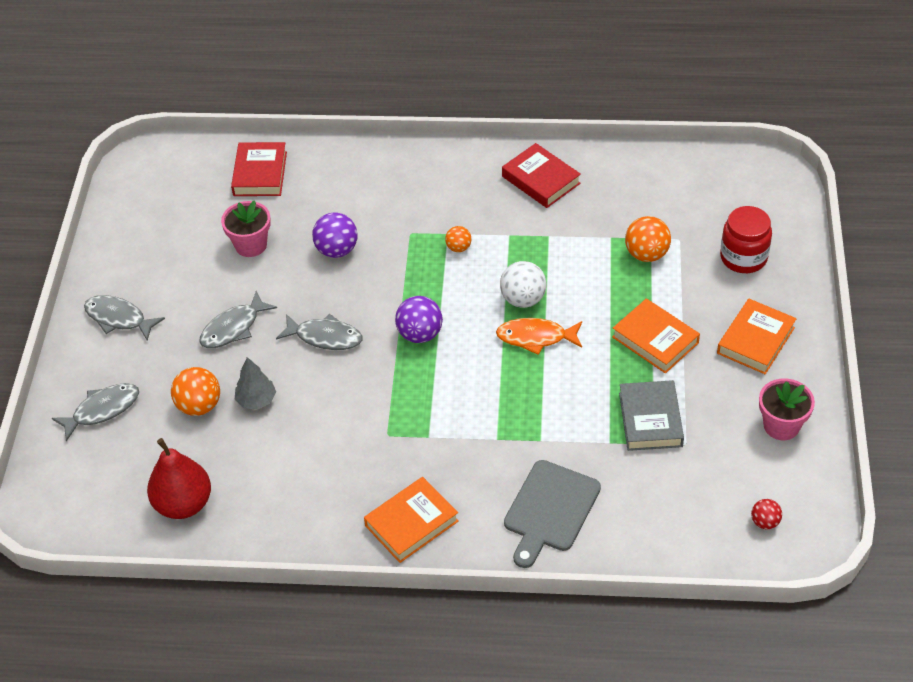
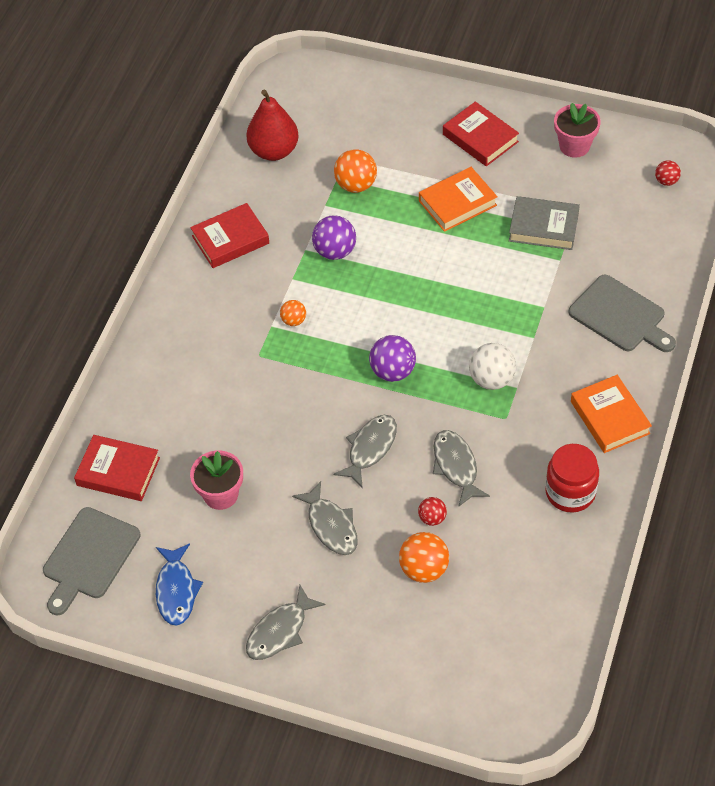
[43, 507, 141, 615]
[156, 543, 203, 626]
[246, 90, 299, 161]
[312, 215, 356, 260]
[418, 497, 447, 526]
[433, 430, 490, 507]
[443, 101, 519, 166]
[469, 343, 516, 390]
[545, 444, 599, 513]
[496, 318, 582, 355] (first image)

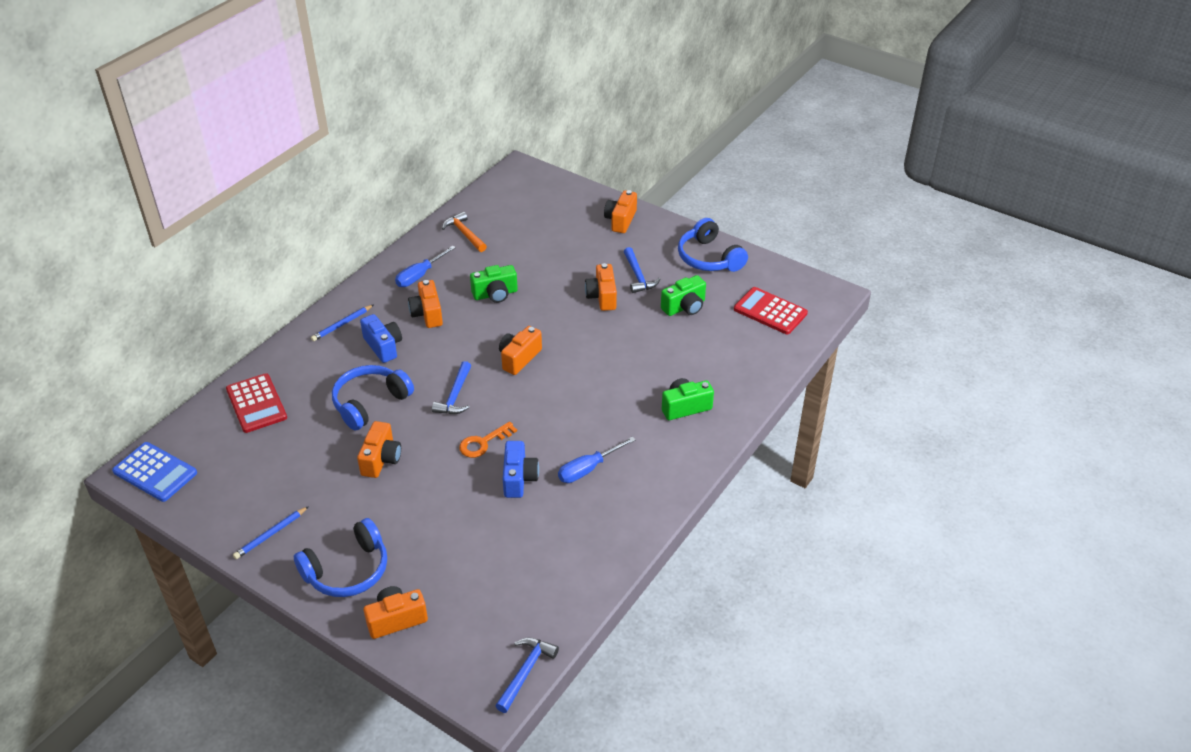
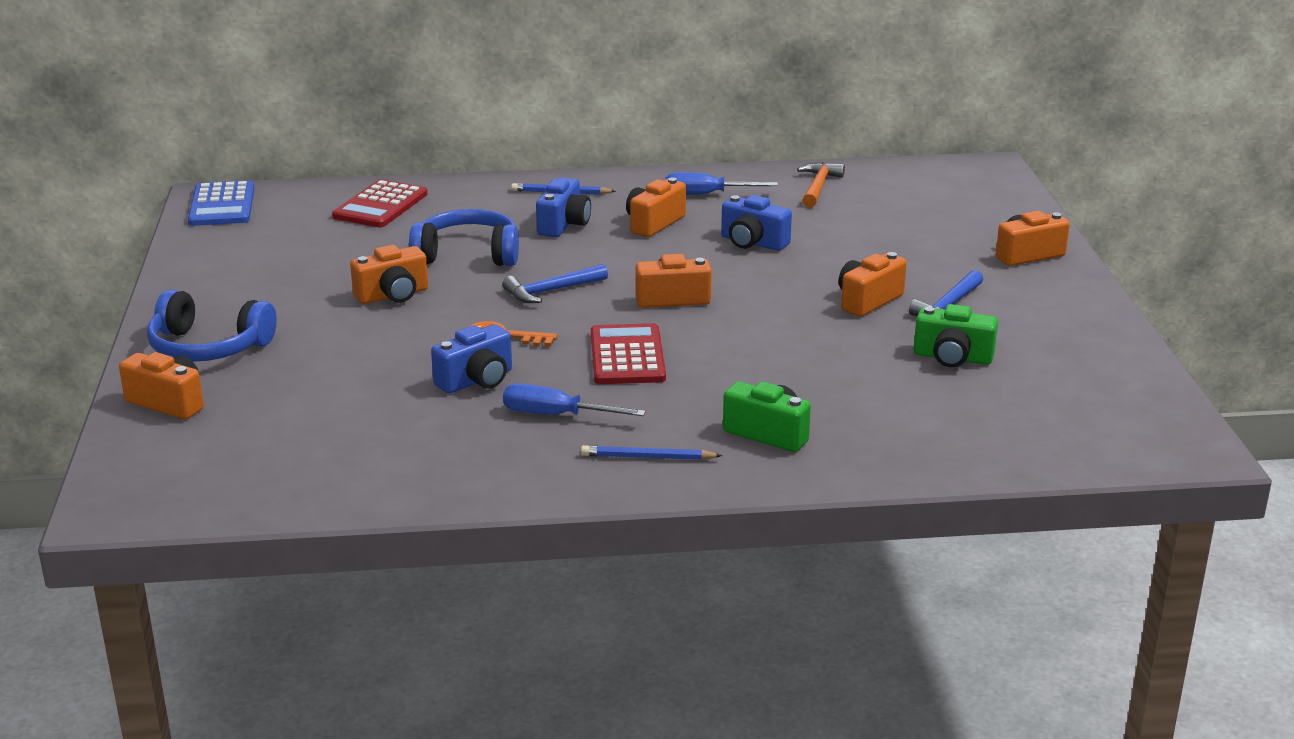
[581, 445, 722, 460]
[591, 323, 666, 384]
[721, 195, 792, 251]
[495, 637, 559, 713] (first image)
[678, 218, 748, 272] (first image)

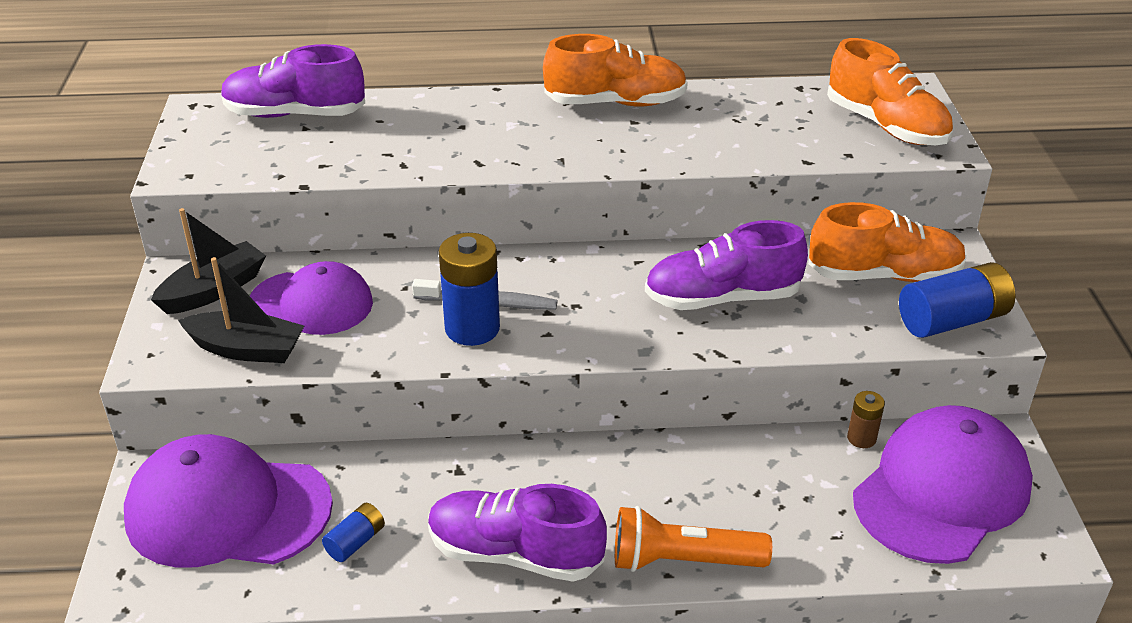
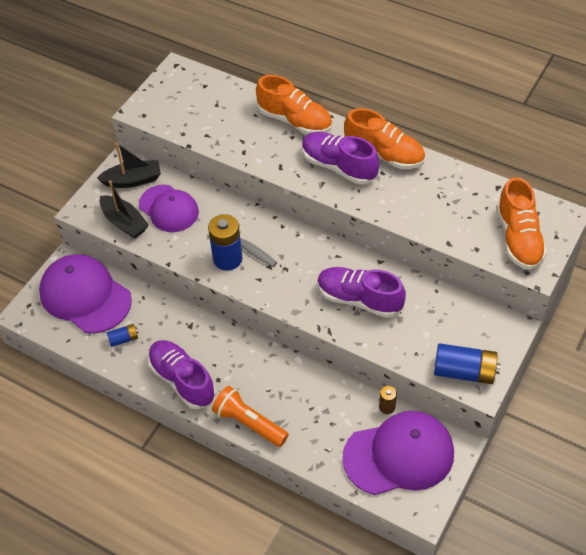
[256, 75, 332, 135]
[302, 132, 379, 185]

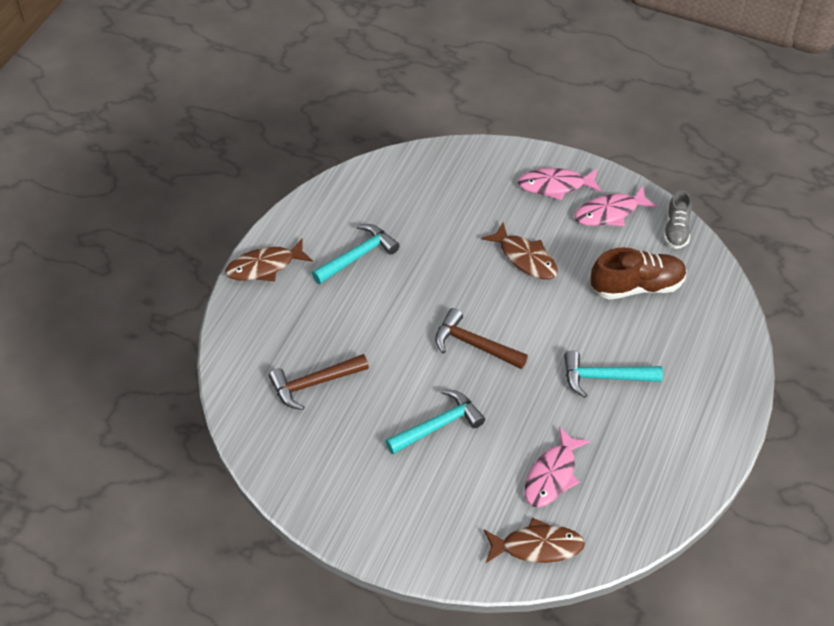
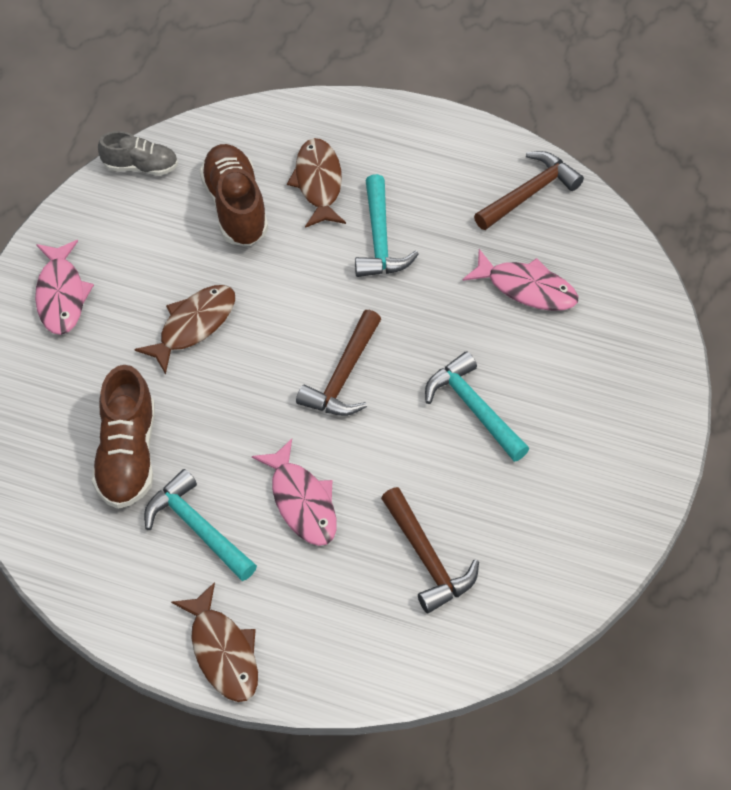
[92, 365, 155, 509]
[252, 439, 337, 546]
[287, 138, 346, 228]
[474, 151, 584, 230]

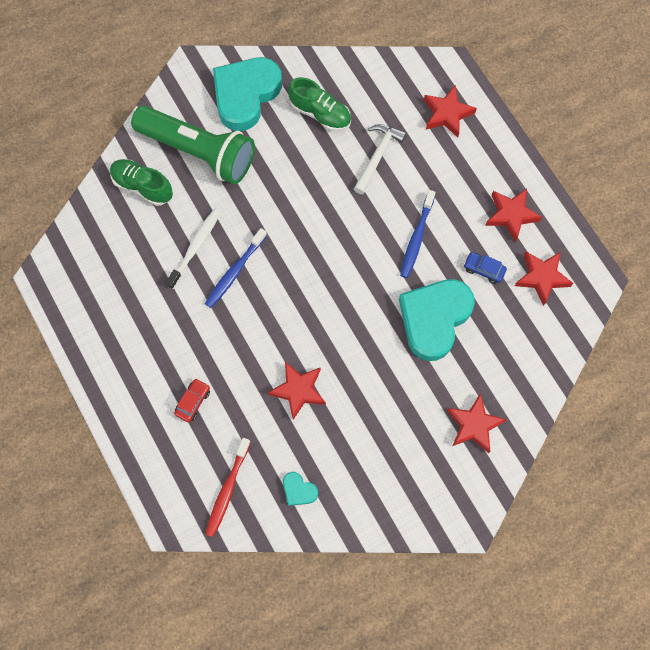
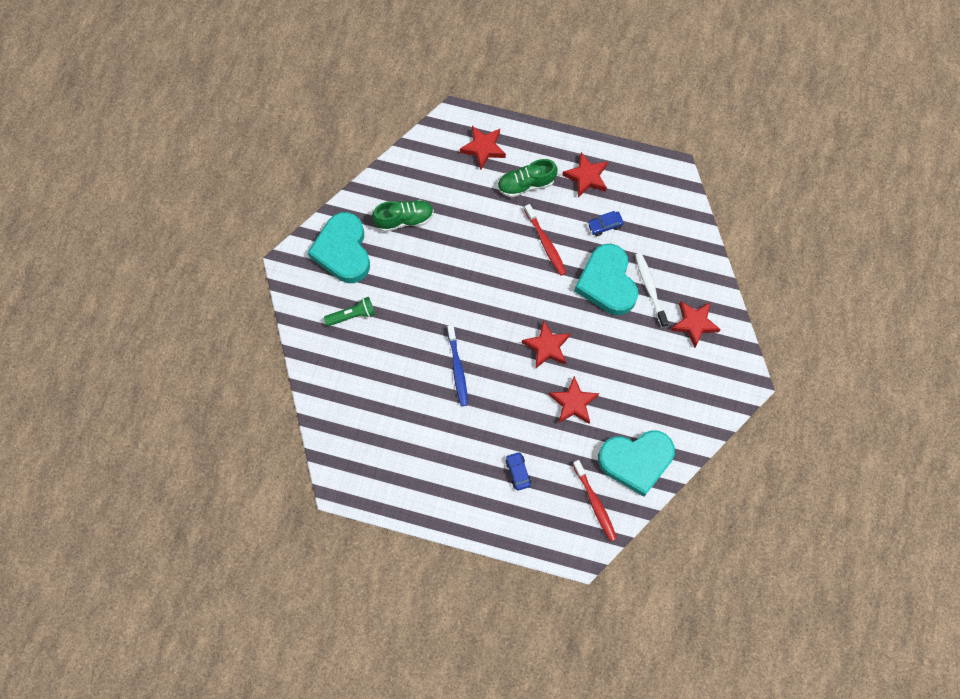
[324, 297, 375, 326]
[497, 159, 558, 198]
[505, 452, 531, 490]
[522, 320, 571, 369]
[524, 204, 567, 276]
[598, 430, 675, 497]
[635, 253, 669, 327]
[354, 124, 406, 194] (first image)

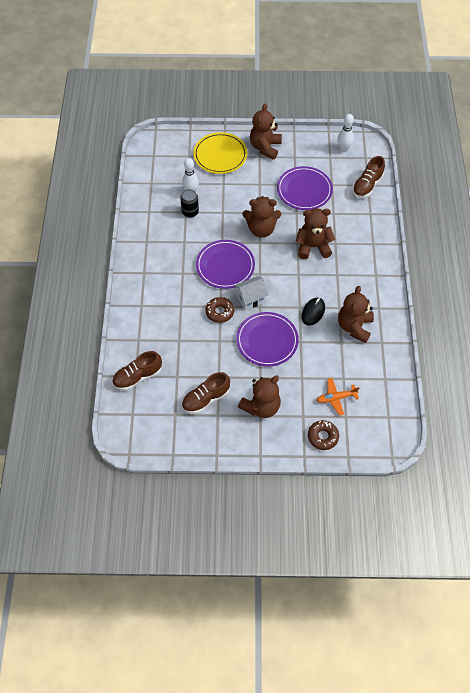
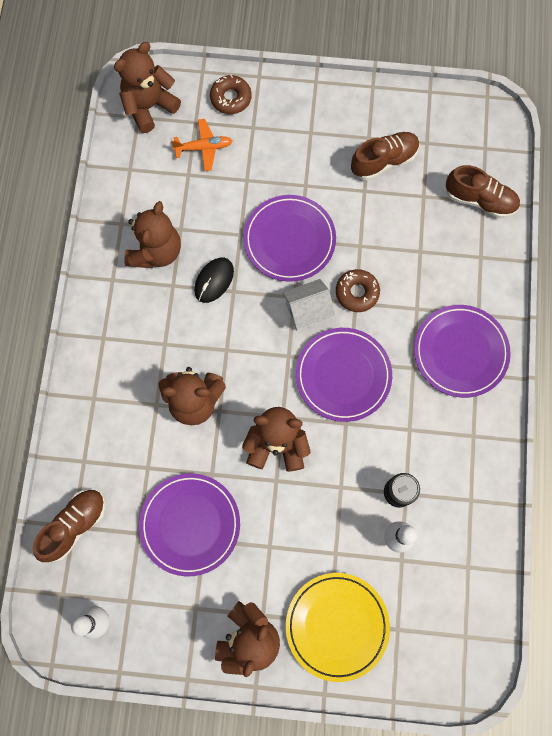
[114, 42, 181, 133]
[414, 305, 511, 398]
[446, 165, 520, 218]

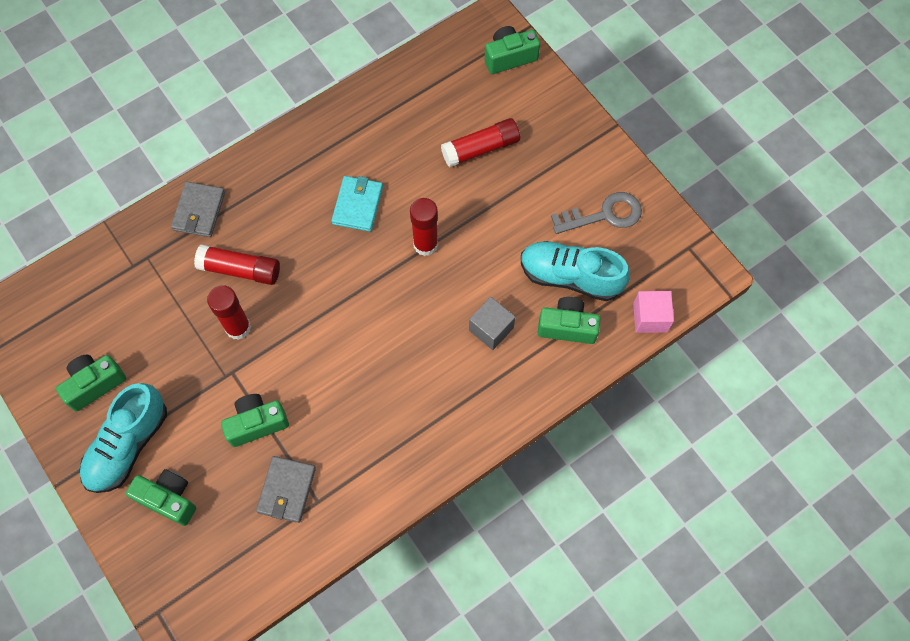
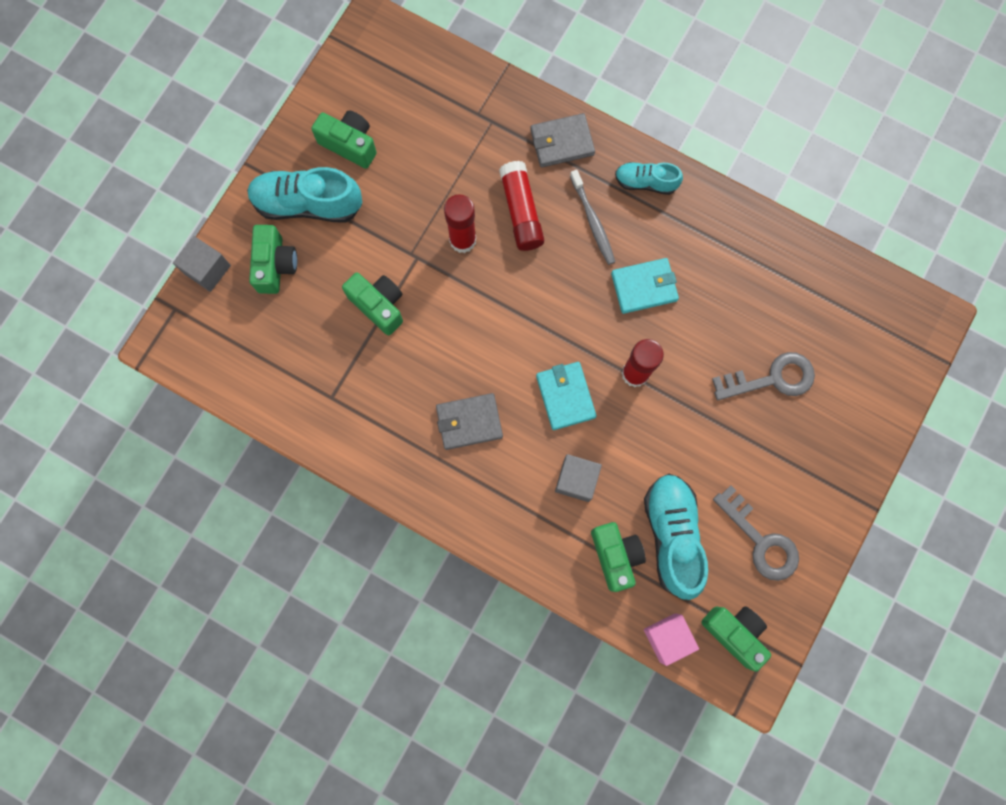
[173, 236, 231, 292]
[436, 393, 503, 450]
[536, 362, 596, 430]
[570, 170, 615, 265]
[615, 162, 683, 195]
[701, 606, 771, 672]
[712, 352, 815, 400]

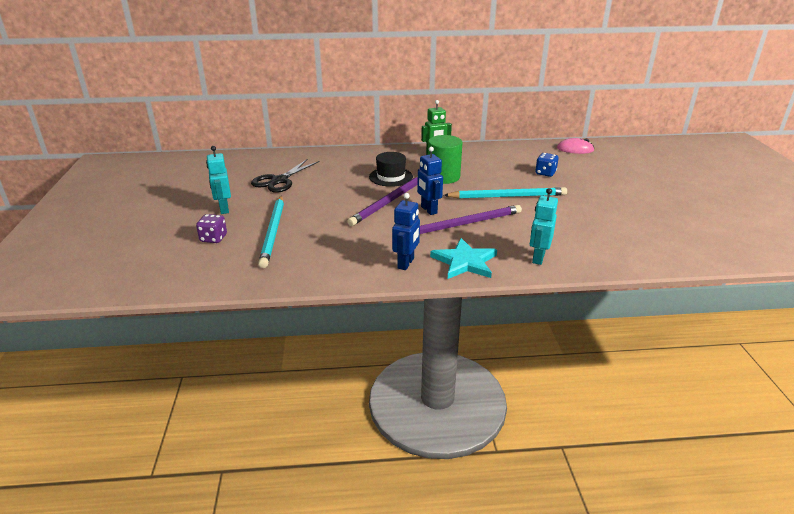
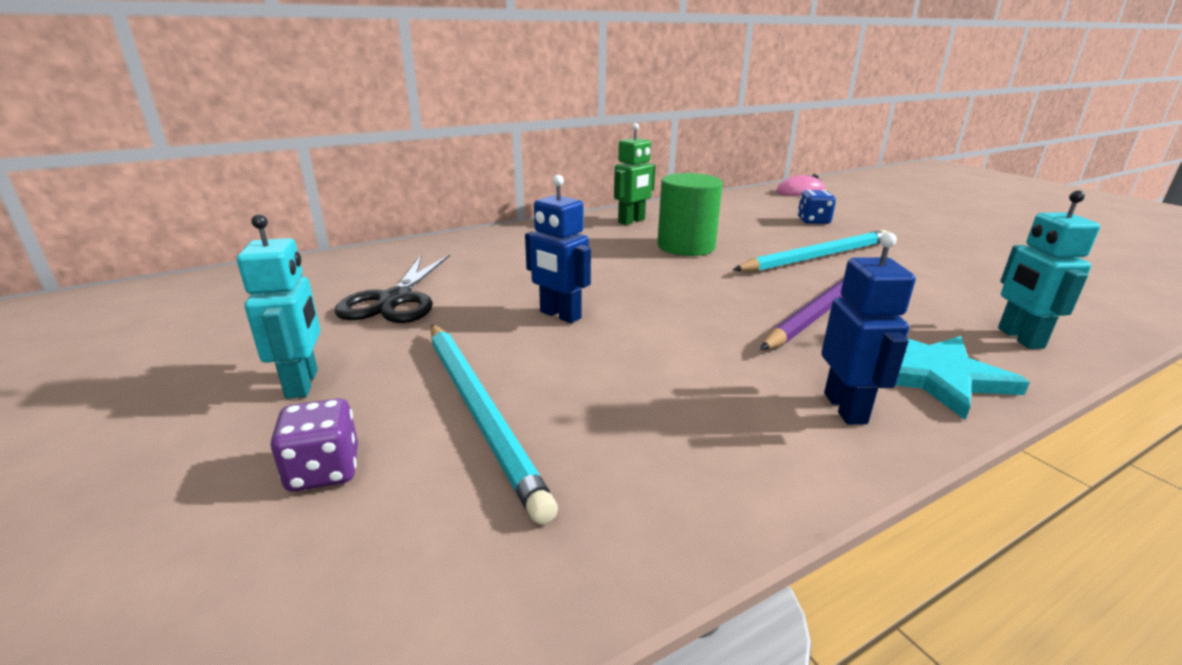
[237, 214, 321, 399]
[525, 175, 591, 323]
[347, 177, 418, 226] (first image)
[369, 152, 413, 187] (first image)

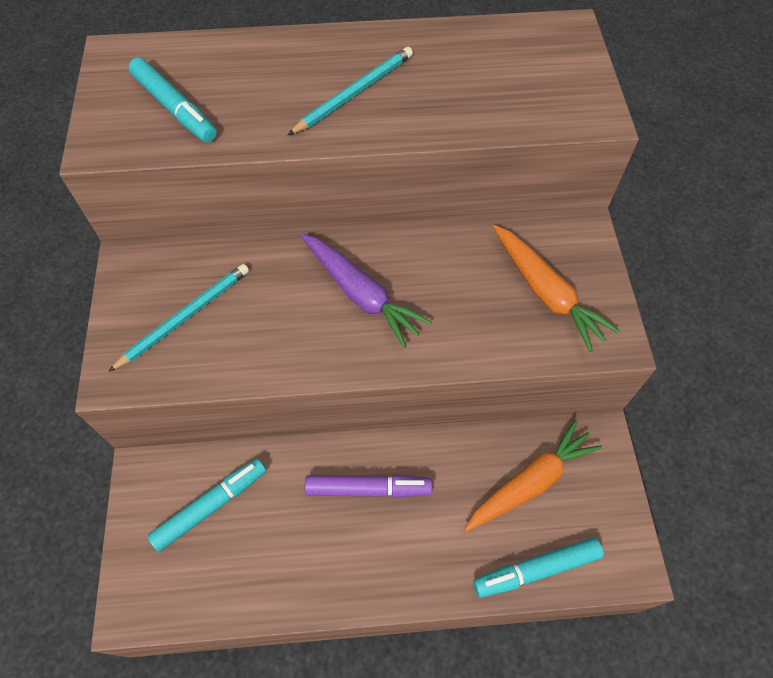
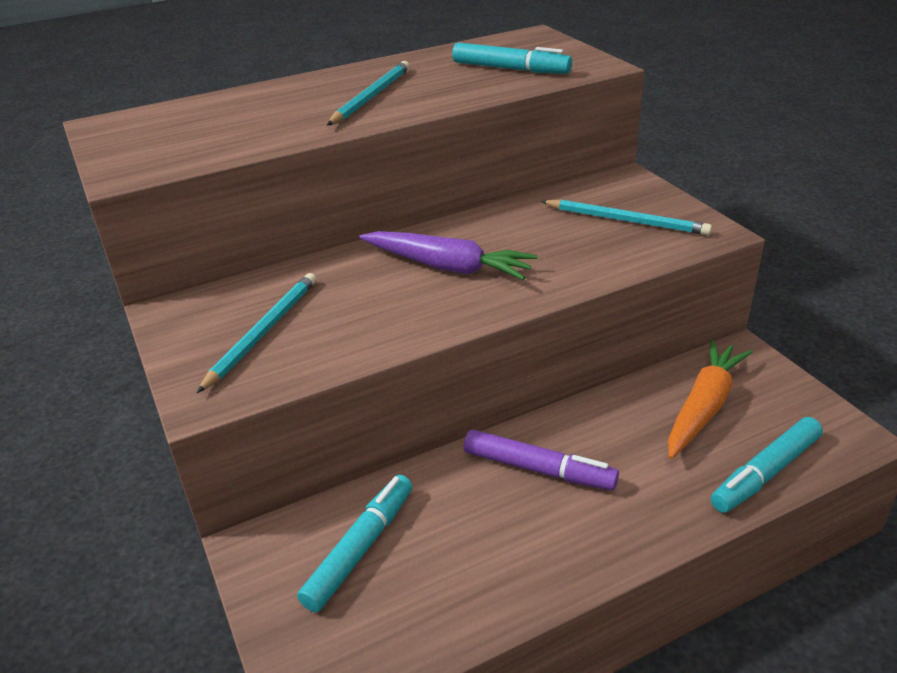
[452, 43, 572, 74]
[464, 430, 619, 491]
[541, 199, 712, 235]

